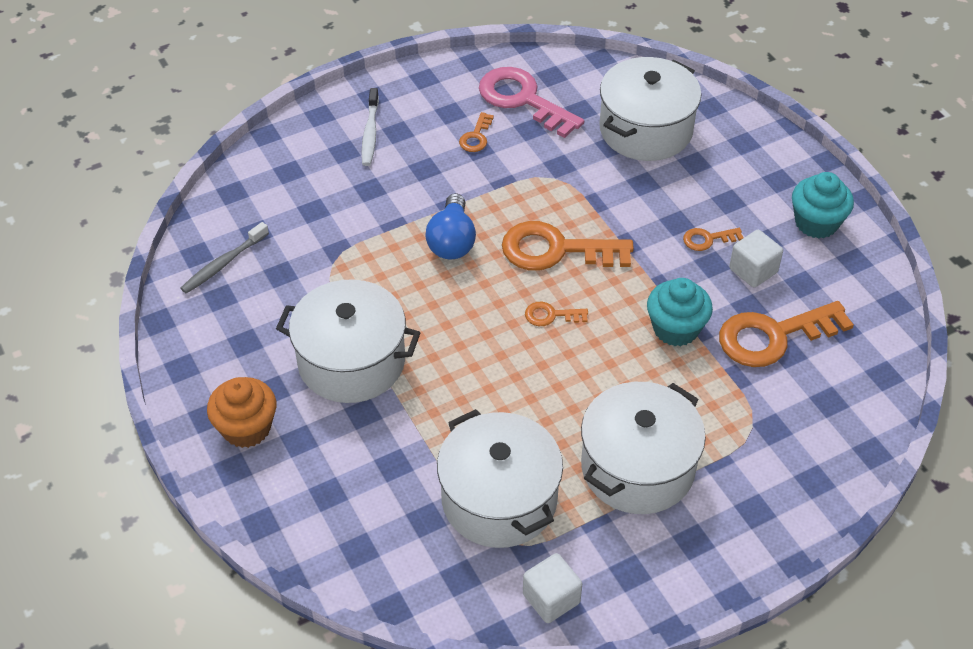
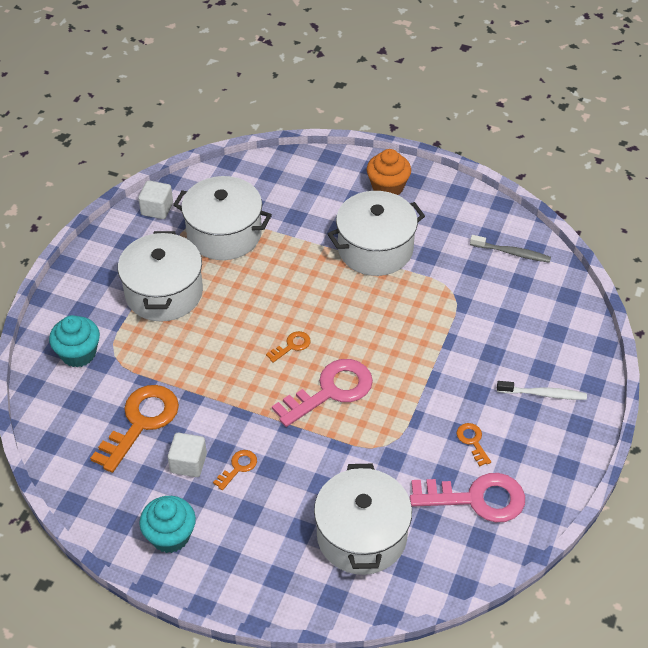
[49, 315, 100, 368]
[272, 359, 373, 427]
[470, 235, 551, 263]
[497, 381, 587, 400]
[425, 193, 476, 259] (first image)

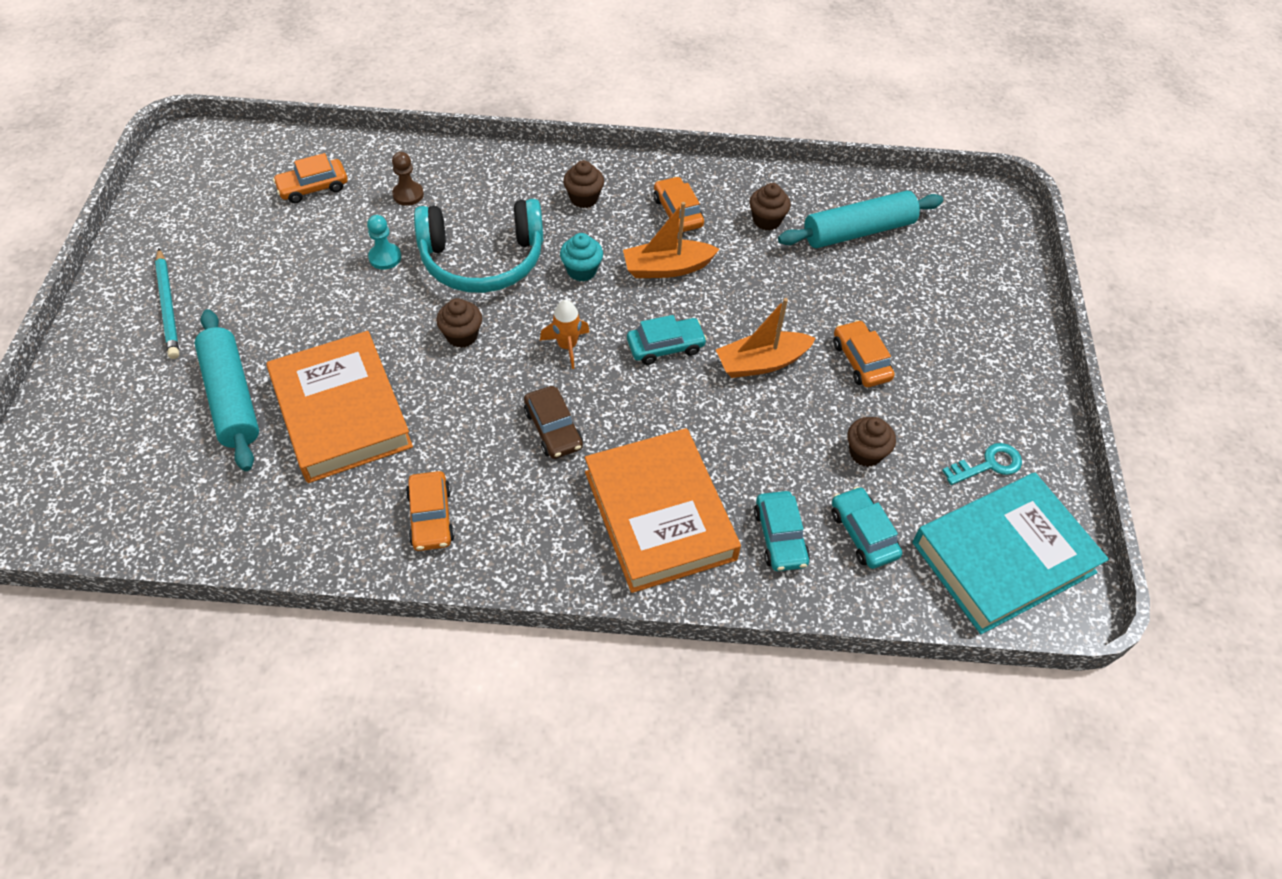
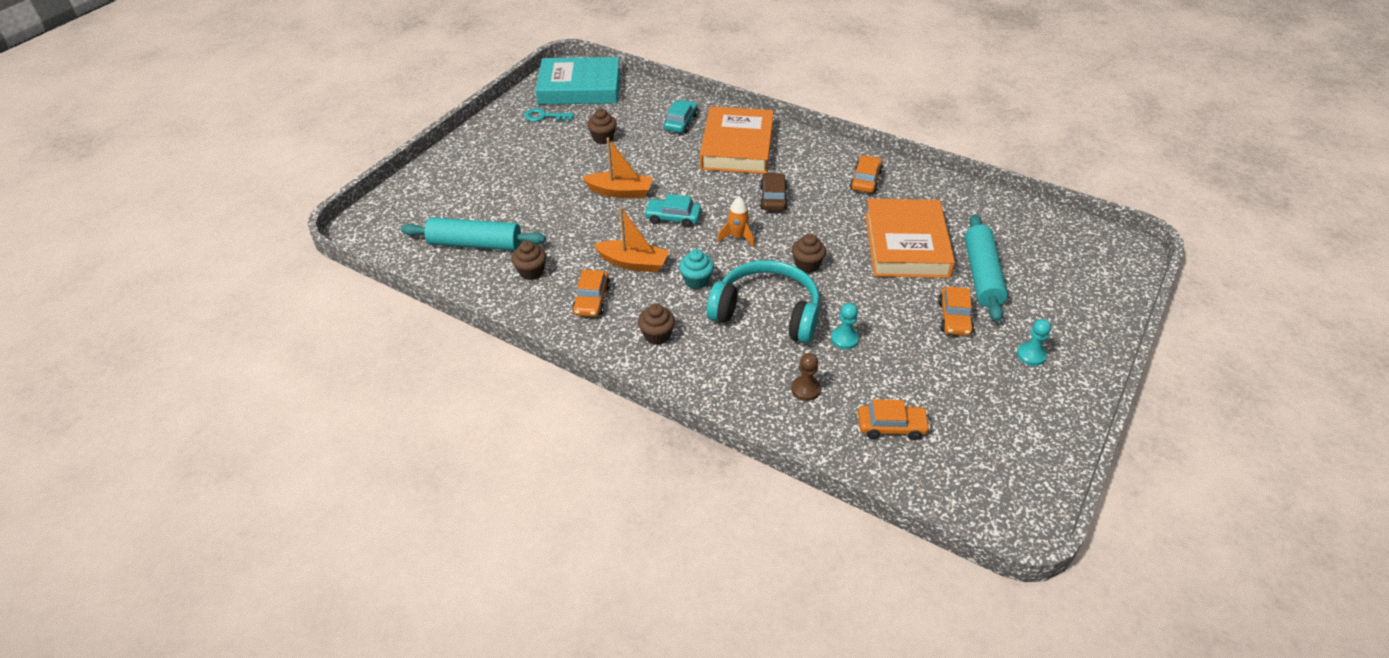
[938, 287, 974, 336]
[1017, 319, 1051, 366]
[831, 487, 902, 569] (first image)

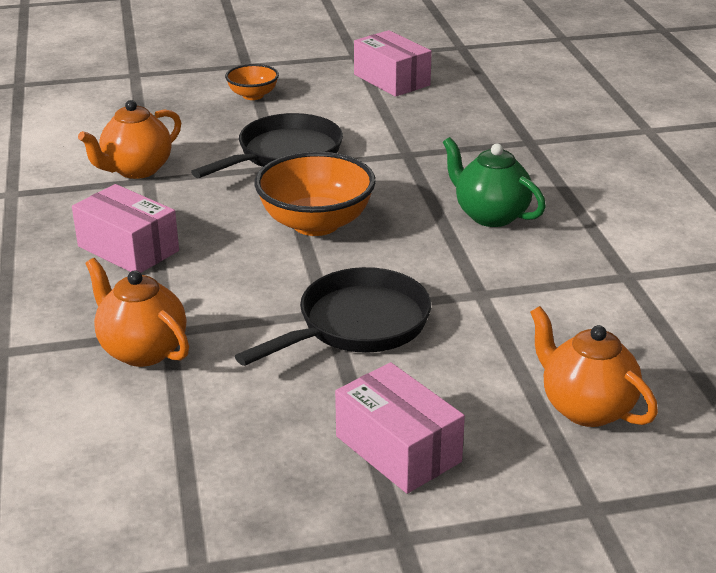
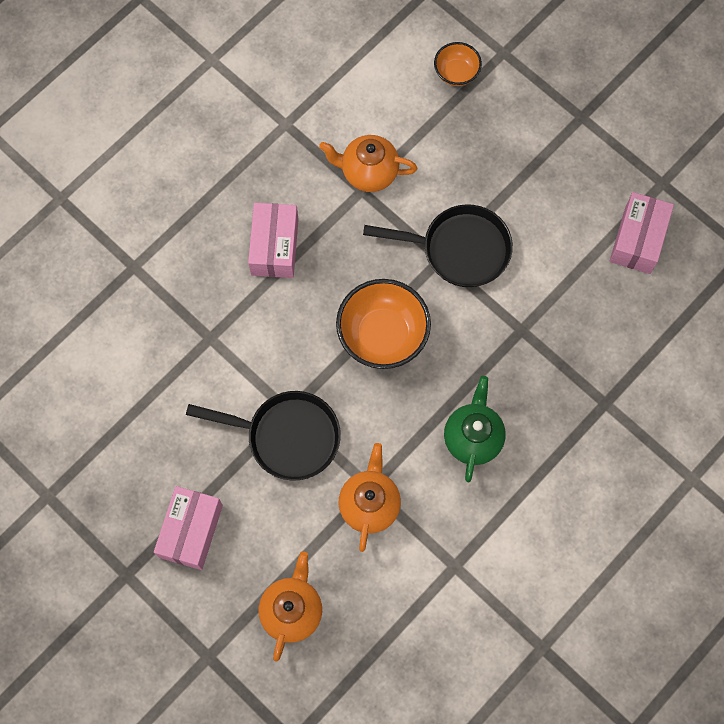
[338, 443, 401, 552]
[434, 42, 482, 86]

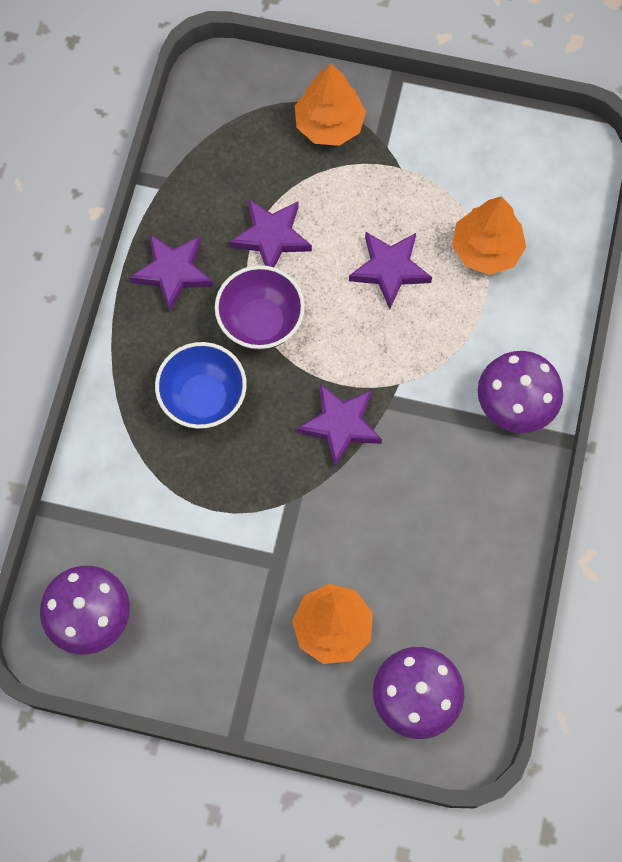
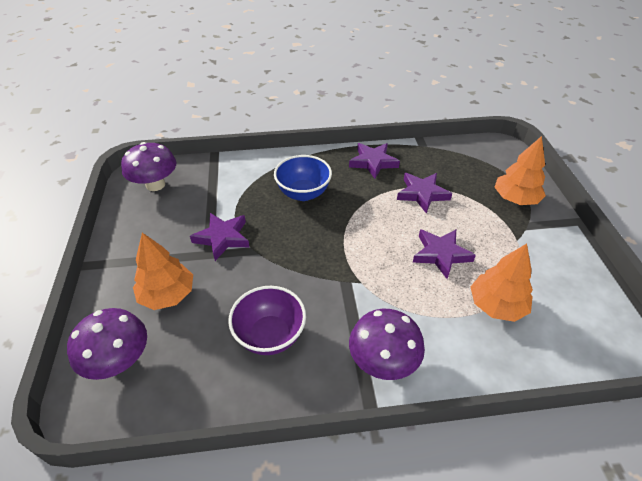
[190, 213, 249, 261]
[228, 286, 306, 355]

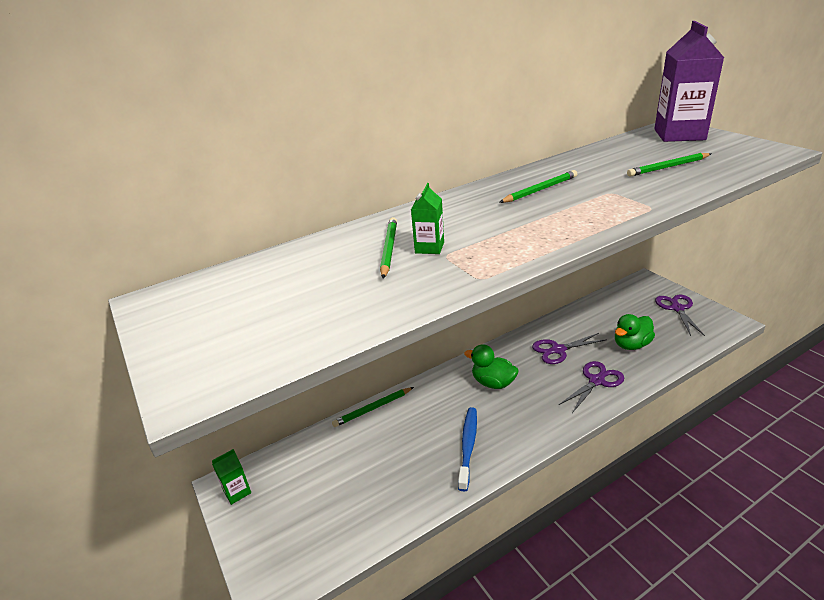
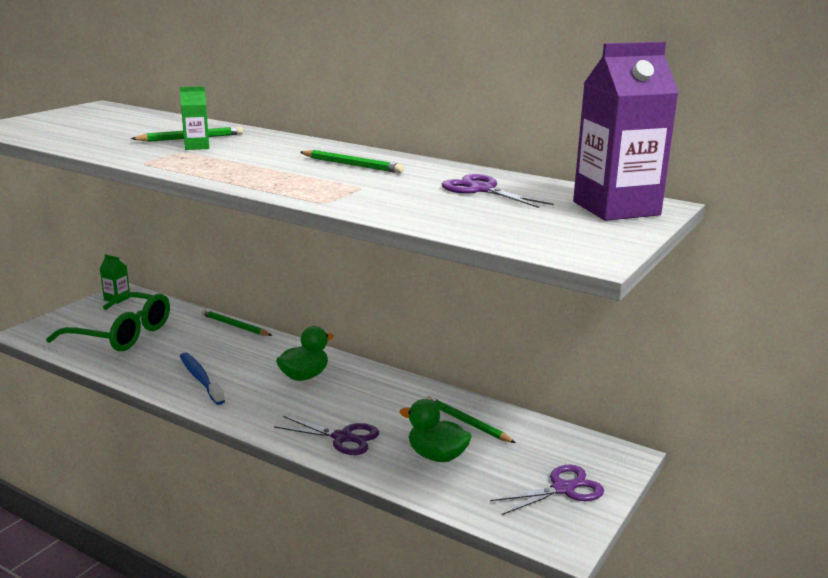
[46, 292, 170, 351]
[180, 352, 225, 405]
[276, 326, 334, 381]
[426, 396, 516, 443]
[442, 174, 553, 208]

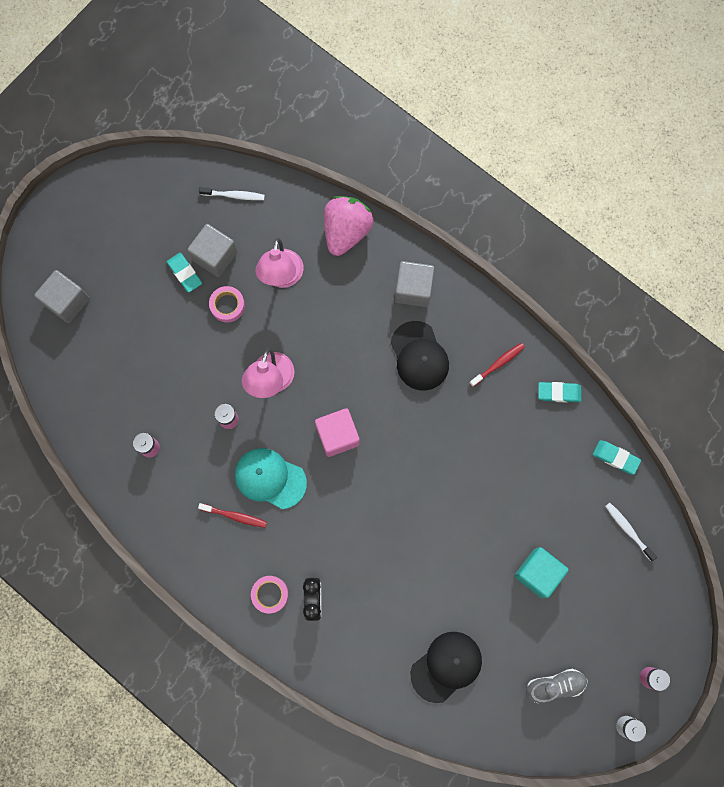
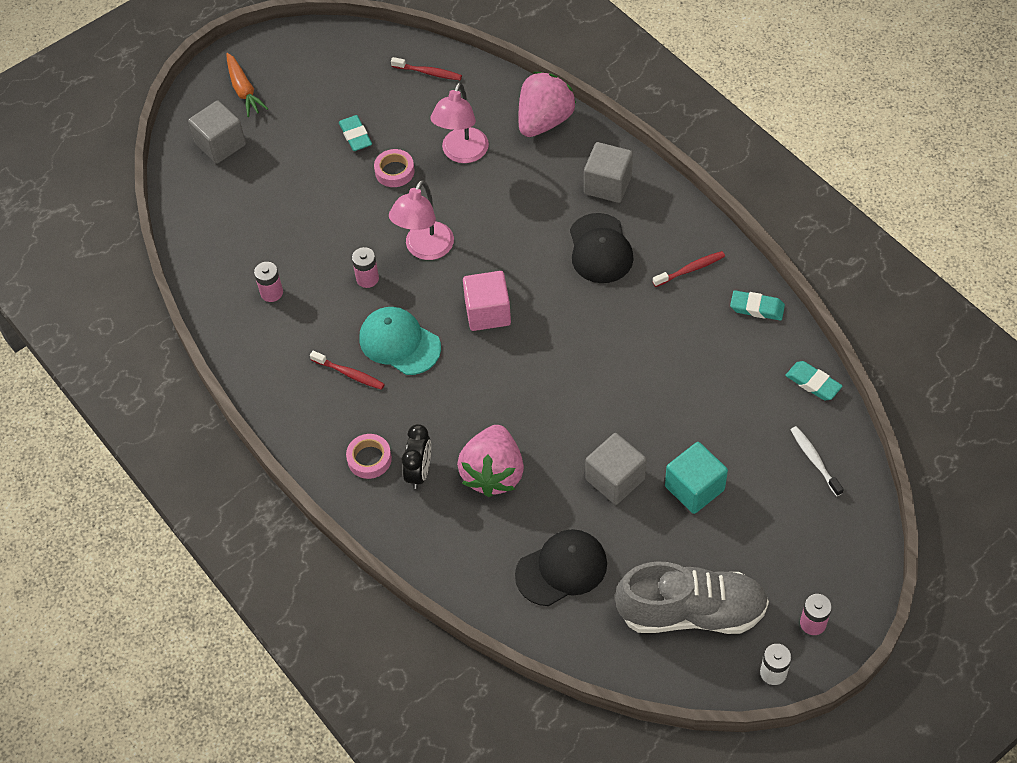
[226, 53, 268, 117]
[391, 57, 462, 80]
[457, 425, 524, 497]
[585, 433, 647, 505]
[615, 561, 769, 634]

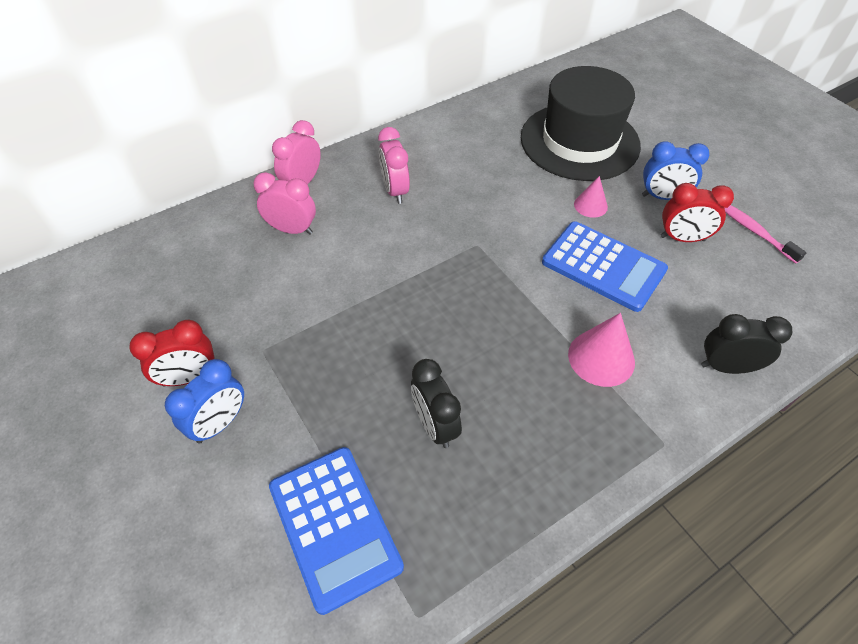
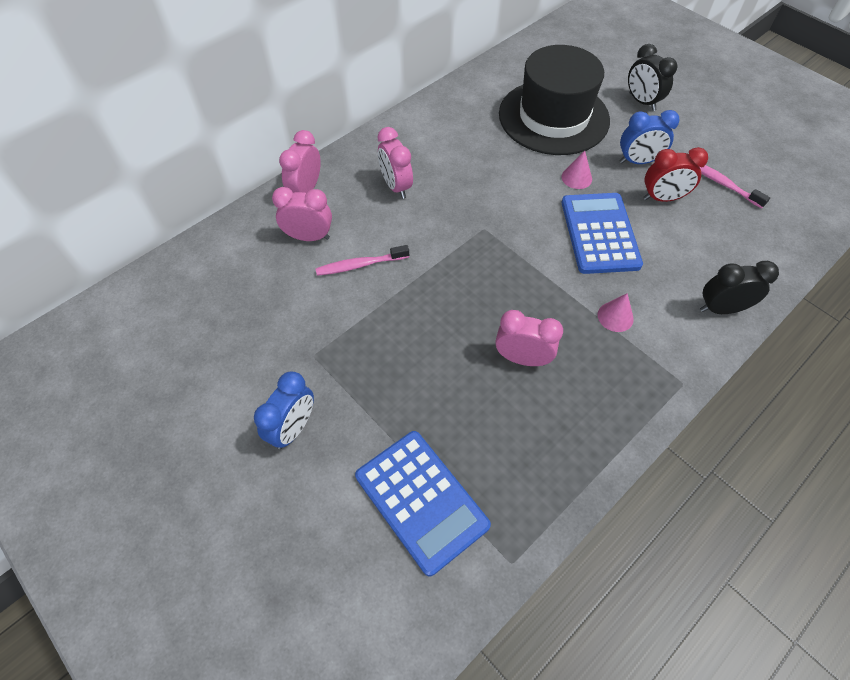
[315, 245, 409, 276]
[496, 310, 563, 366]
[562, 193, 643, 274]
[597, 293, 634, 332]
[628, 44, 677, 111]
[129, 320, 214, 387] (first image)

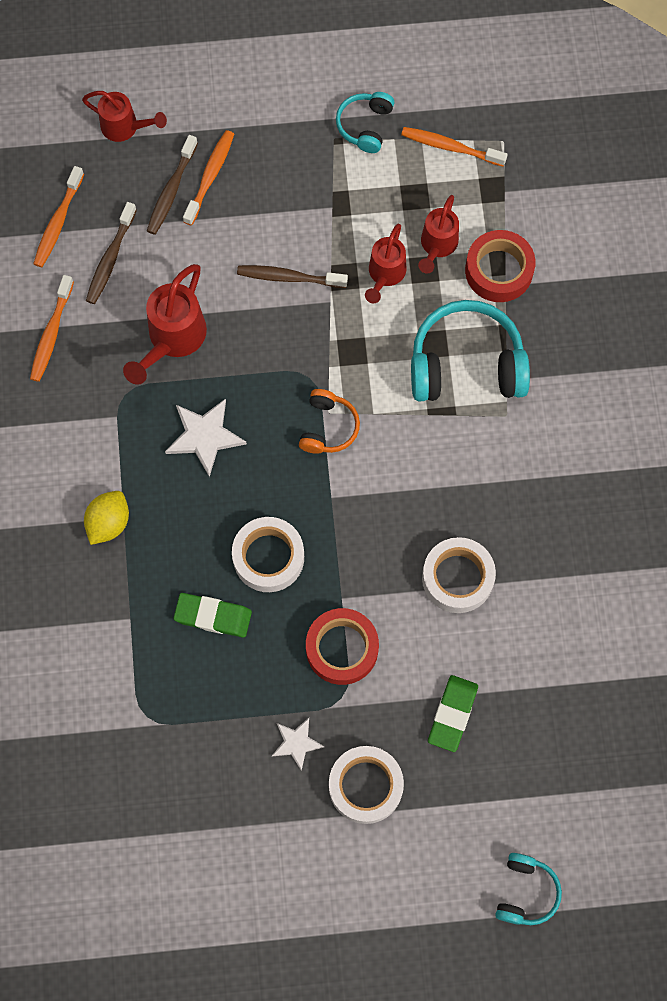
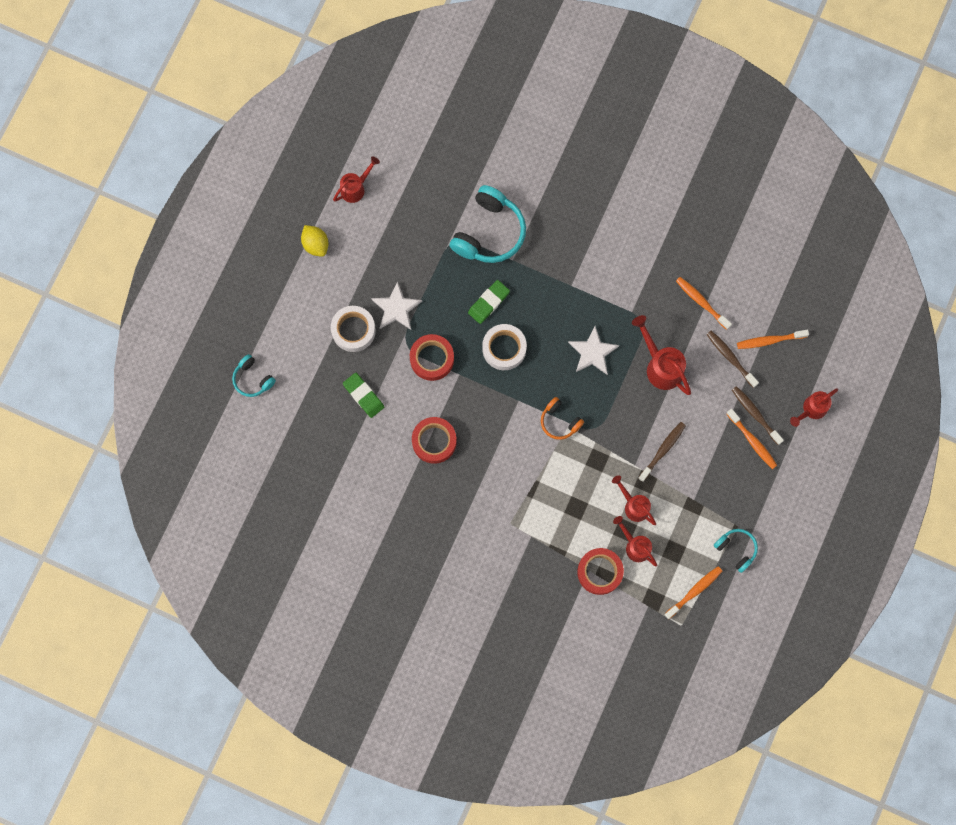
[301, 225, 329, 257]
[333, 156, 380, 203]
[371, 281, 422, 330]
[412, 417, 457, 464]
[450, 185, 526, 263]
[737, 330, 809, 349]

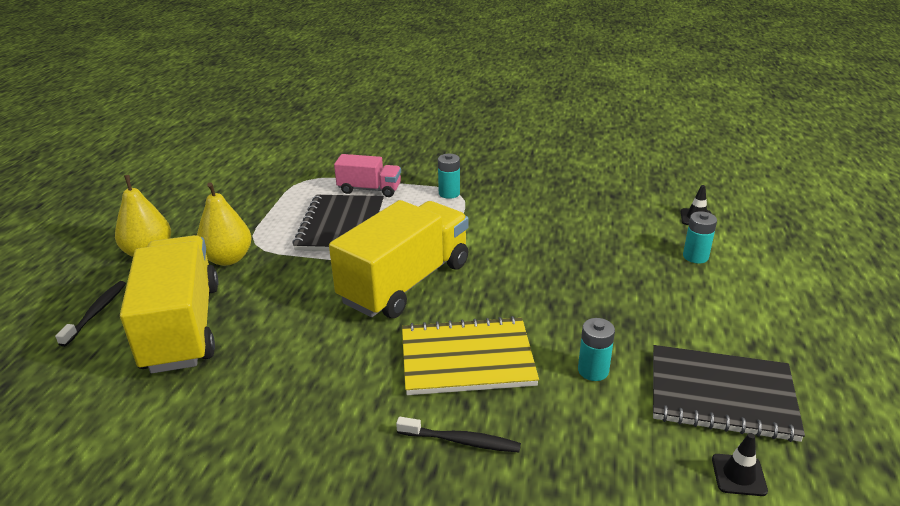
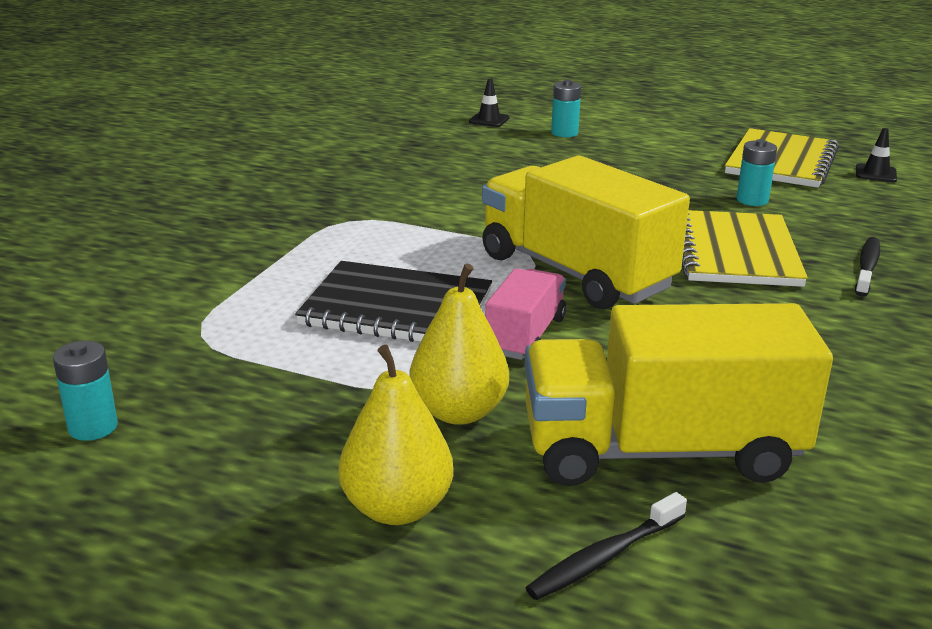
[53, 341, 118, 441]
[485, 268, 566, 360]
[526, 492, 687, 600]
[725, 128, 839, 188]

